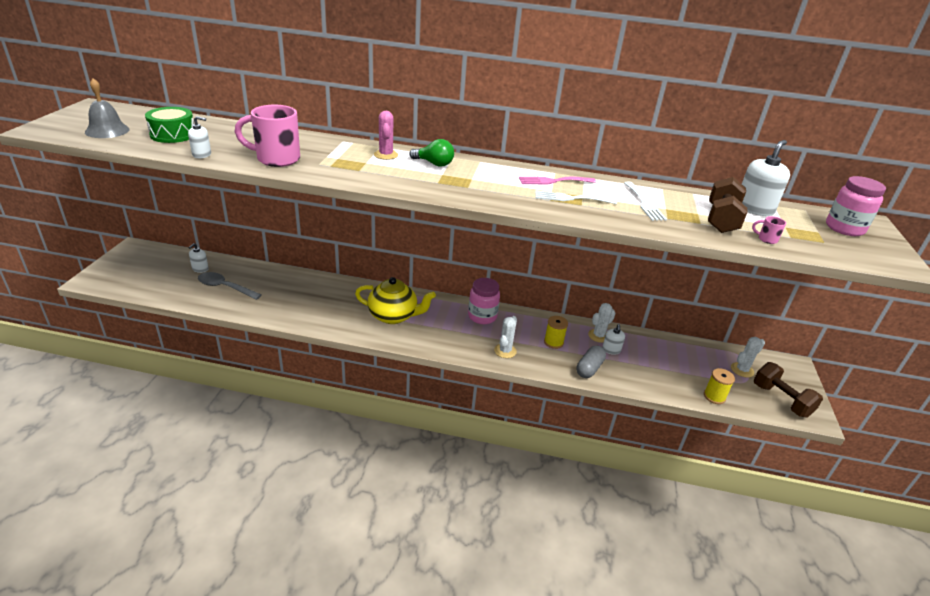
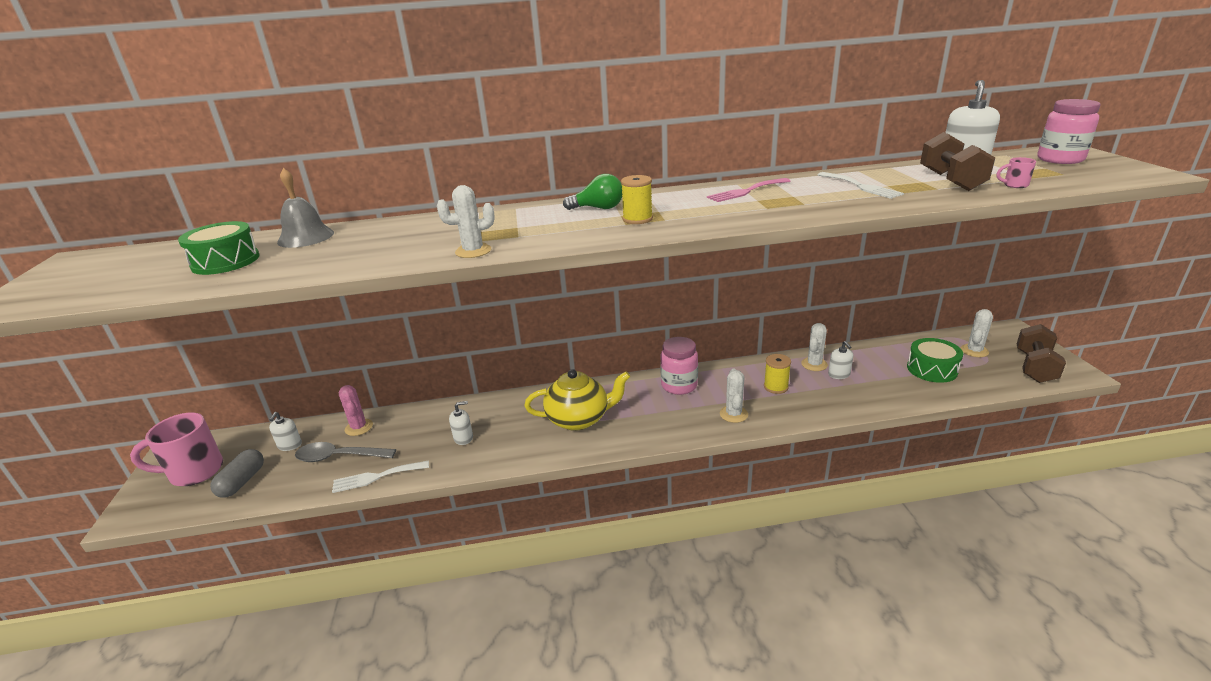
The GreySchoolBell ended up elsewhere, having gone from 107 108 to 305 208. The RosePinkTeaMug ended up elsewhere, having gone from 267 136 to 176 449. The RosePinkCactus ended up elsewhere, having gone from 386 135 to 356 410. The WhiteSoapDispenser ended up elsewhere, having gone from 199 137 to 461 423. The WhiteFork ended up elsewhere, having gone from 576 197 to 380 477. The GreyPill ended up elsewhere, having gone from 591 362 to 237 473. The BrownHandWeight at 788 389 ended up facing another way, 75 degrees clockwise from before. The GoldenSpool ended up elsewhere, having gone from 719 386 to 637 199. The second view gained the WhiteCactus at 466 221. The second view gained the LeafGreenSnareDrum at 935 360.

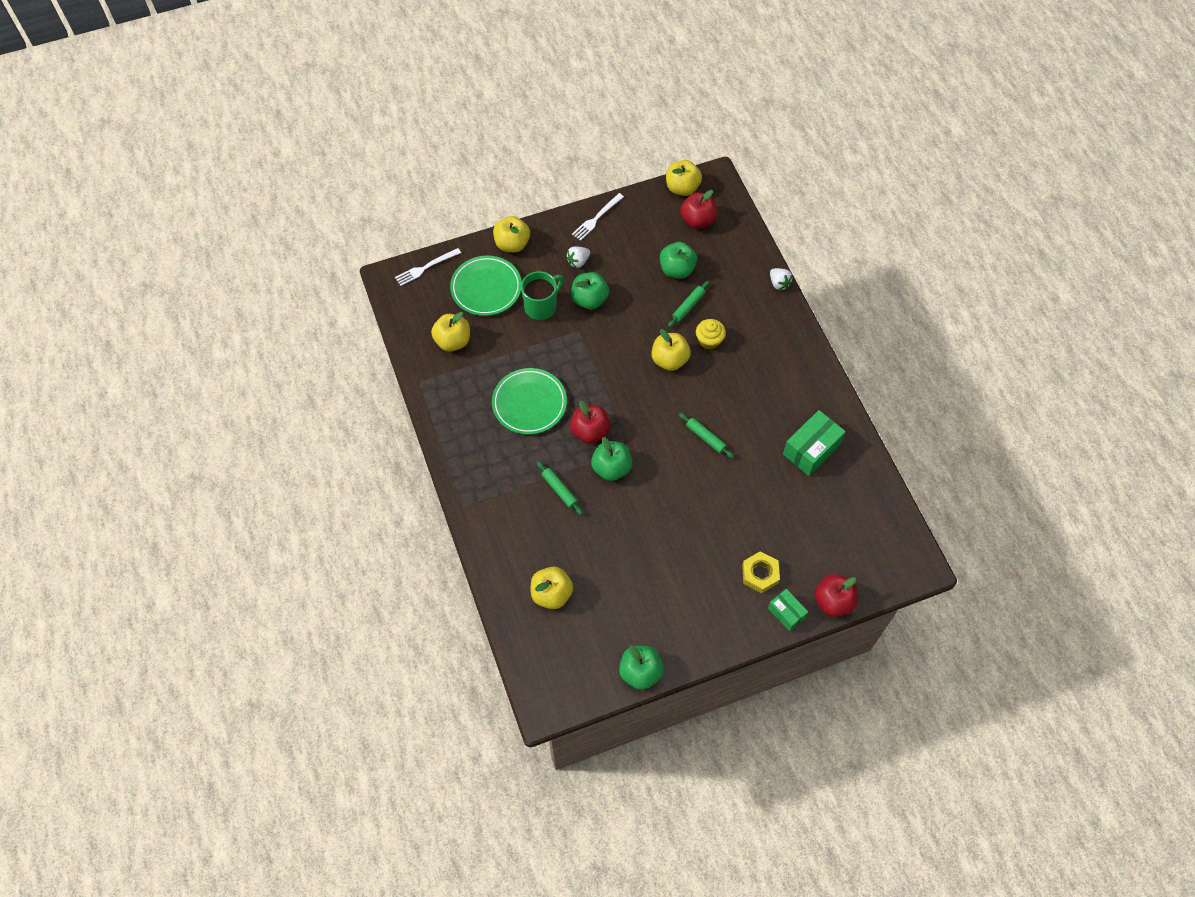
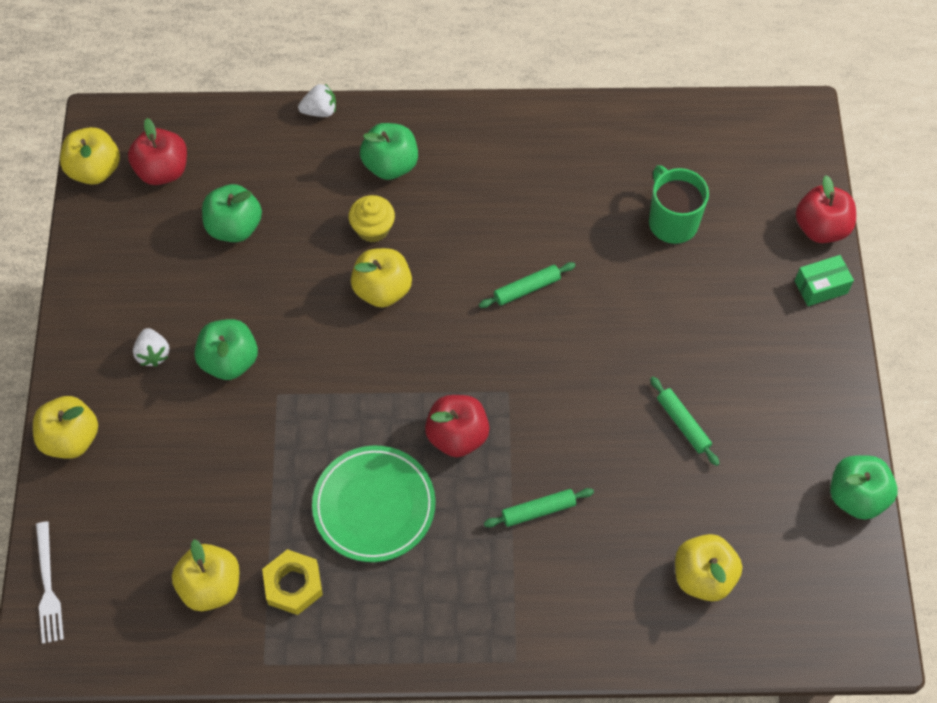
The second view lost the WhiteFork at 598 217. The second view lost the LeafGreenPlate at 486 285. The LeafGreenTeaMug ended up elsewhere, having gone from 542 295 to 679 204. The LeafGreenPastryRoller ended up elsewhere, having gone from 688 304 to 685 421. The second view lost the LeafGreenPackage at 814 443. The LeafGreenToyApple ended up elsewhere, having gone from 611 459 to 389 151. The GoldenHexNut ended up elsewhere, having gone from 761 572 to 292 582.

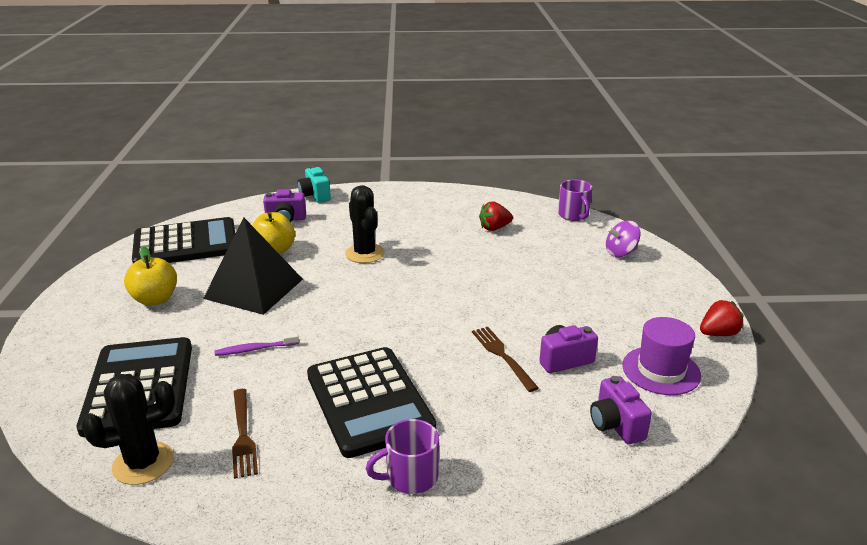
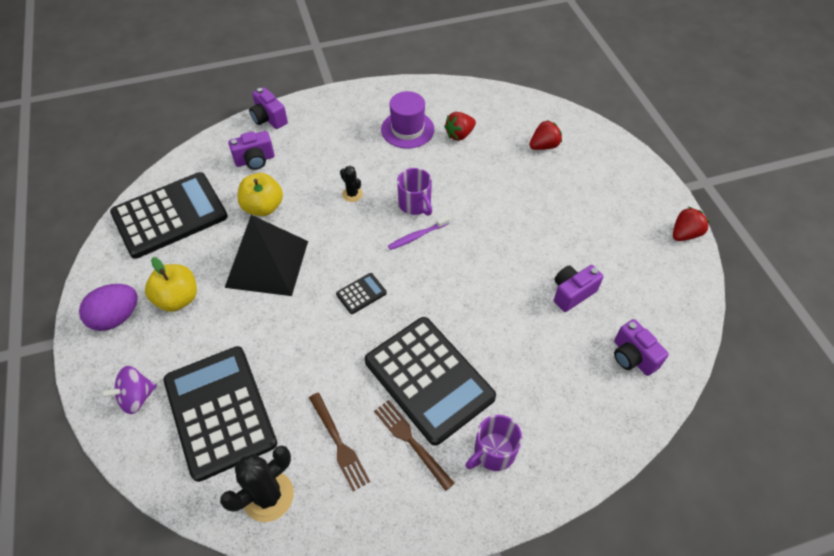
What was the AquaCamera at 314 184 turned into the PurpleCamera at 268 108. The PurpleTeaMug ended up elsewhere, having gone from 575 200 to 414 192. The size of the EbonyCactus at 365 224 changed by a factor of 0.54. The PurpleWhirligig ended up elsewhere, having gone from 623 239 to 129 390. The PurpleTallHat ended up elsewhere, having gone from 661 356 to 407 120. The BrownFork ended up elsewhere, having gone from 505 359 to 414 445. The PurpleToothbrush ended up elsewhere, having gone from 257 344 to 419 233. The second view gained the RedStrawberry at 545 135. The second view gained the EbonyAddingMachine at 361 293. The second view gained the PurpleEggShape at 108 307.

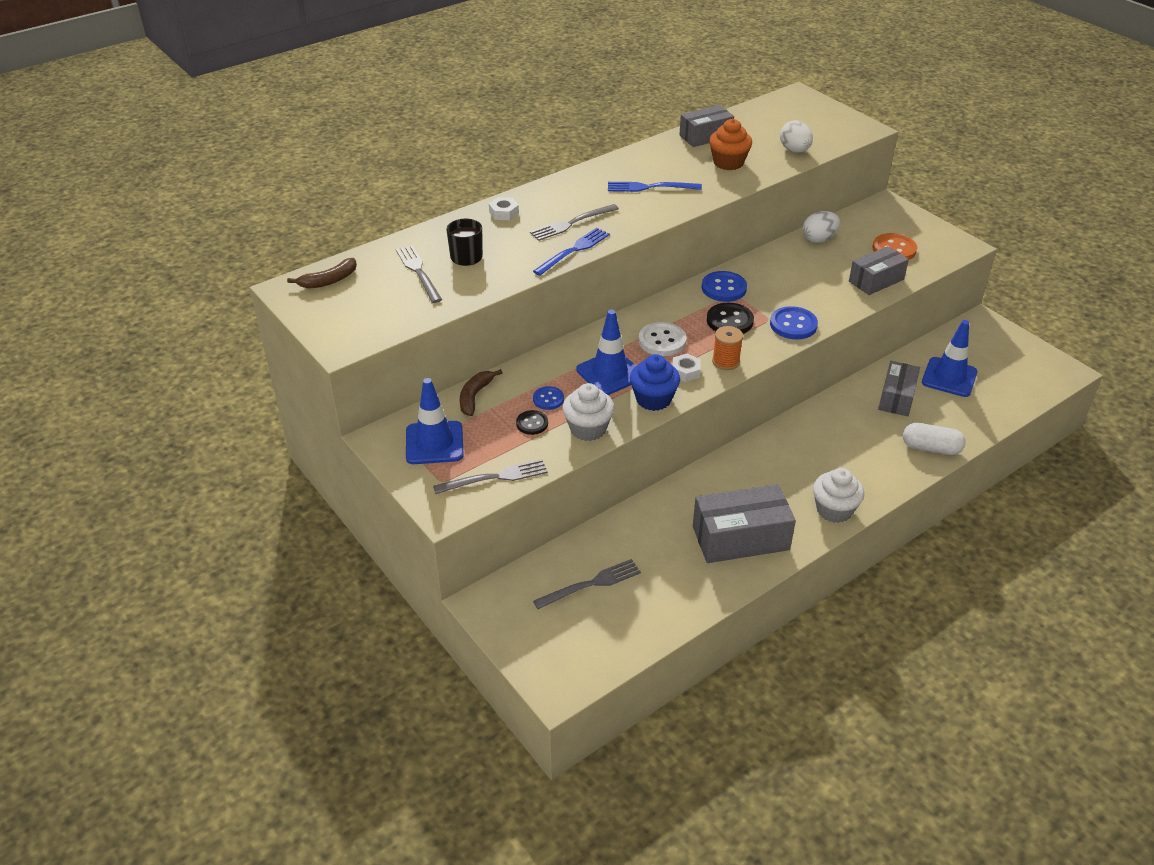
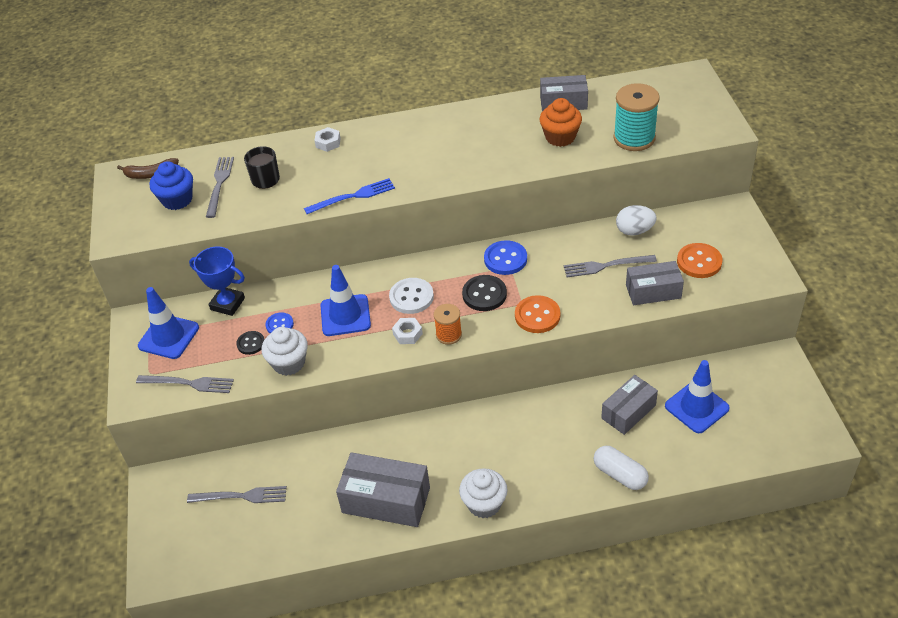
Where the WhiteEggShape stood at 796 136, the AquaSpool came to stand at 636 117. The second view lost the BlueFork at 655 187. The GreyFork ended up elsewhere, having gone from 574 222 to 610 266. What was the BlueSewingButton at 794 322 turned into the BrightOrangeSewingButton at 538 314. The BlueMuffin ended up elsewhere, having gone from 655 382 to 171 185. Where the BrownToyBanana stood at 481 392, the BluePrizeCup came to stand at 217 281.

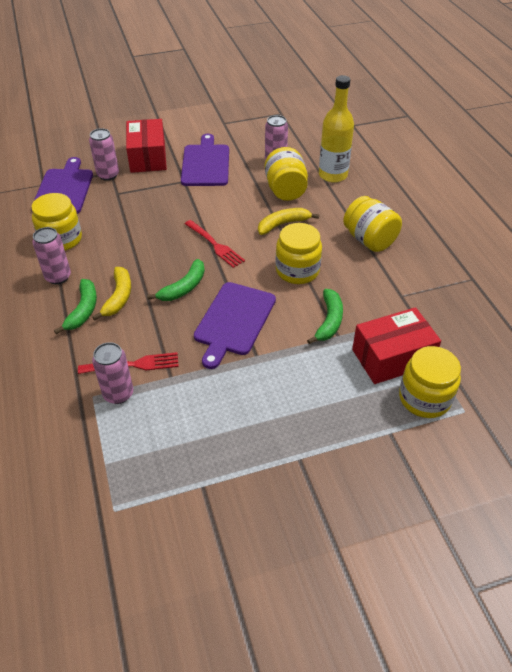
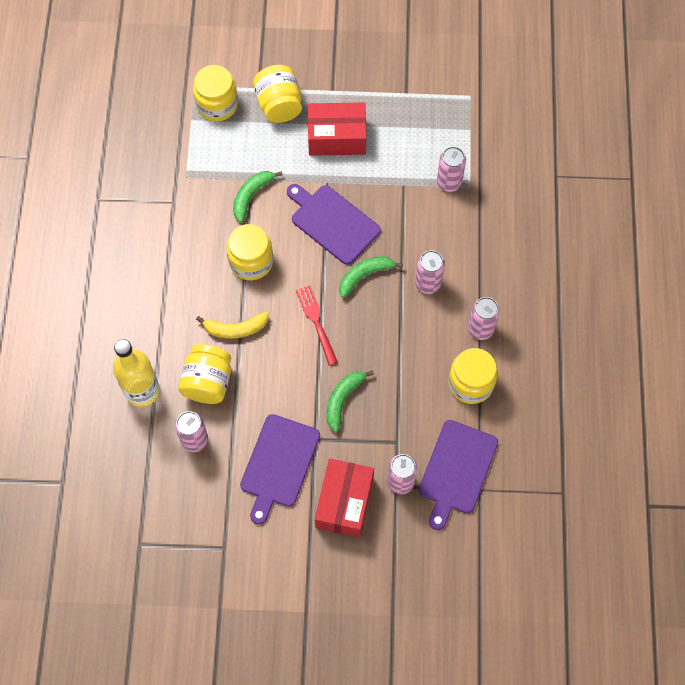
The GoldenPreserveJar ended up elsewhere, having gone from 372 224 to 277 94. Where the GoldenToyBanana stood at 111 293, the RosePinkSodaCan came to stand at 430 272. The LeafGreenToyBanana ended up elsewhere, having gone from 75 306 to 350 401. The PurpleCuttingBoard at 235 325 ended up facing another way, 90 degrees counterclockwise from before. The RedPackage ended up elsewhere, having gone from 396 345 to 337 129. The second view lost the RedFork at 128 363.

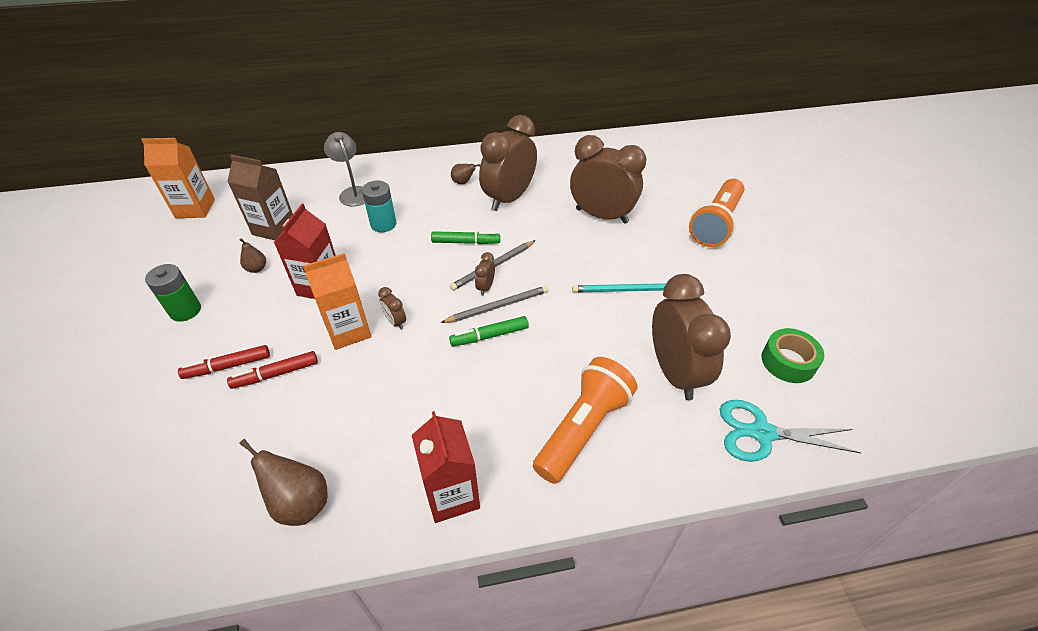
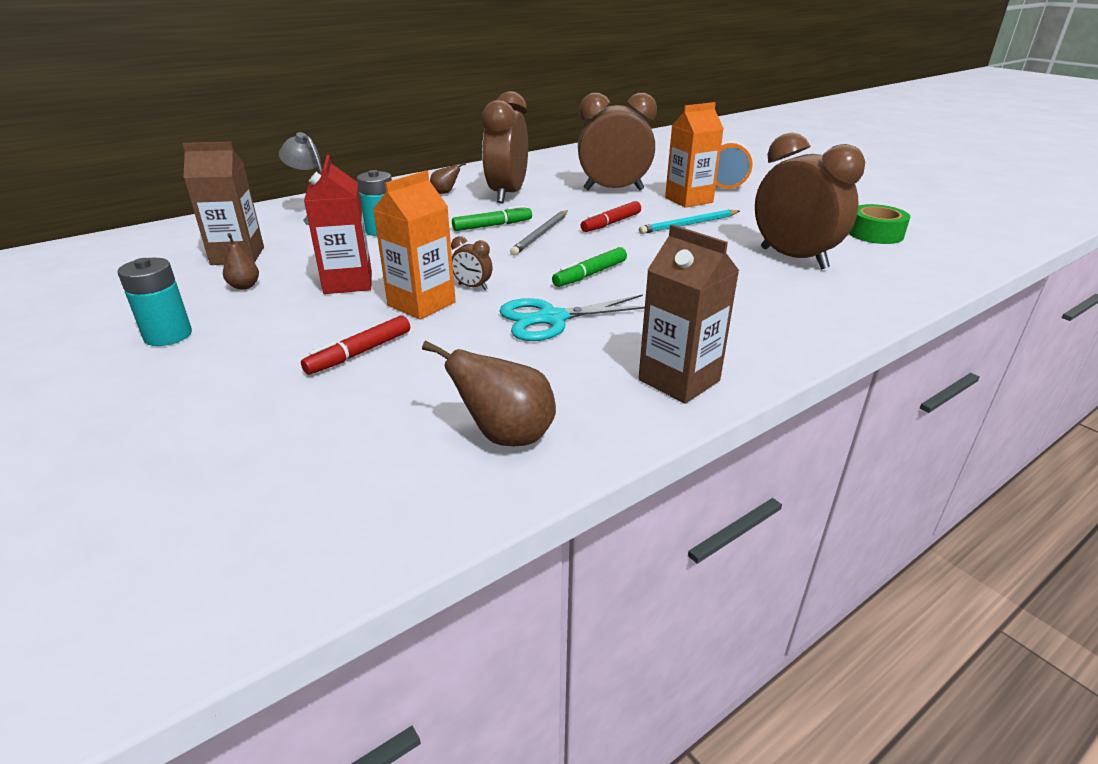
The BrightOrangeMilkCarton ended up elsewhere, having gone from 178 178 to 694 155. The second view lost the BrownAlarmClock at 485 274. What was the LeafGreenAaBattery at 173 293 turned into the AquaAaBattery at 154 302. The second view lost the GreyLeadPencil at 494 304. The RedFeltPen ended up elsewhere, having gone from 224 362 to 611 216. The second view lost the BrightOrangePocketTorch at 585 420. The AquaScissors ended up elsewhere, having gone from 790 431 to 572 317. What was the RedMilkCarton at 446 467 turned into the BrownMilkCarton at 688 314.

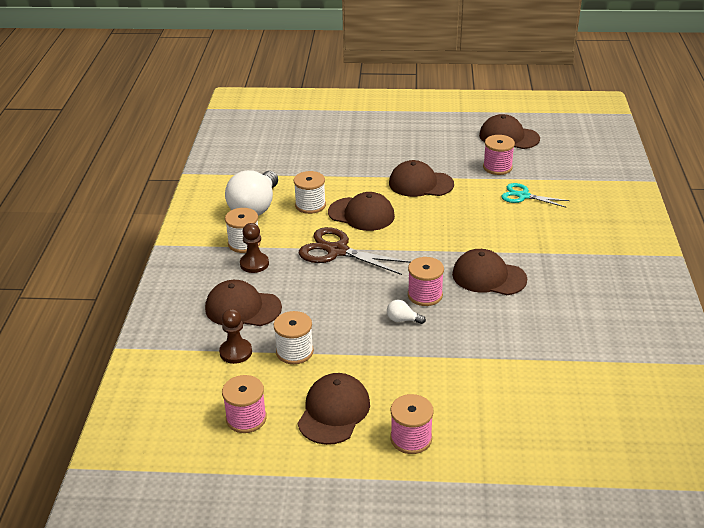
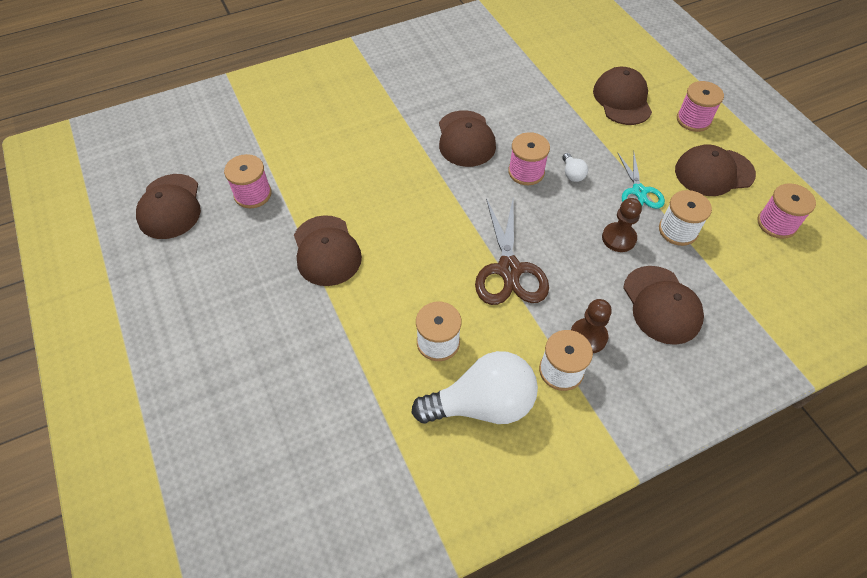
The AquaScissors ended up elsewhere, having gone from 535 195 to 641 180. The BrownPeakedCap ended up elsewhere, having gone from 361 211 to 622 96. The BrownGamePawn ended up elsewhere, having gone from 235 336 to 622 225.

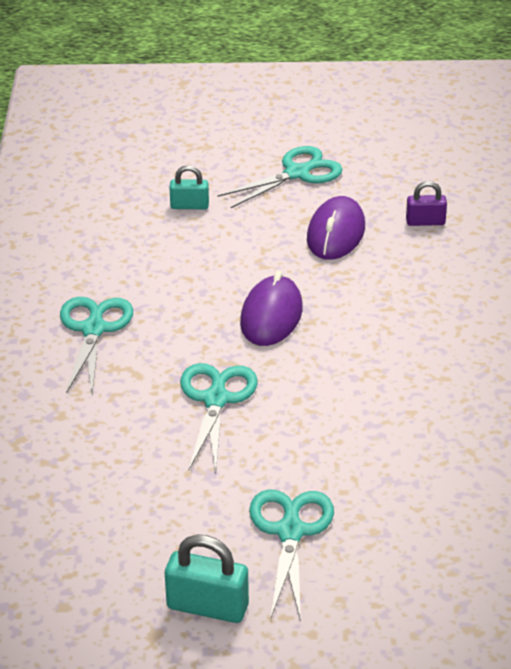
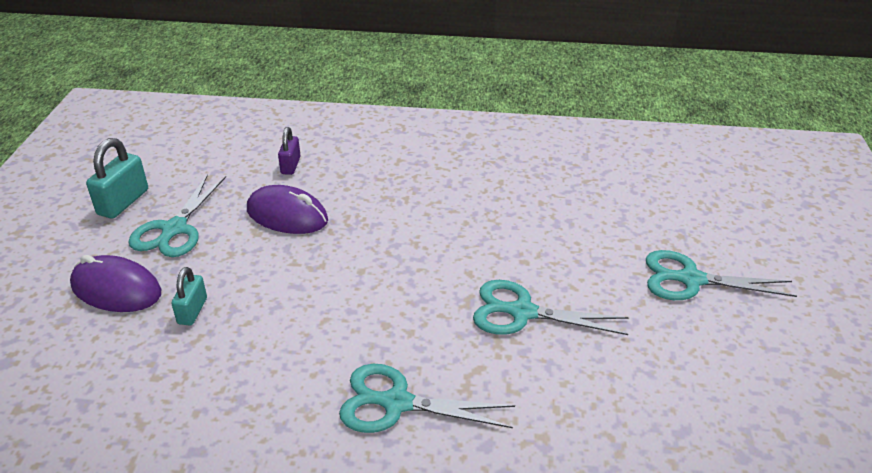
The AquaScissors at 280 177 ended up facing another way, 135 degrees counterclockwise from before. The PurpleMouse ended up elsewhere, having gone from 271 308 to 115 283. The AquaLock ended up elsewhere, having gone from 207 579 to 117 178.

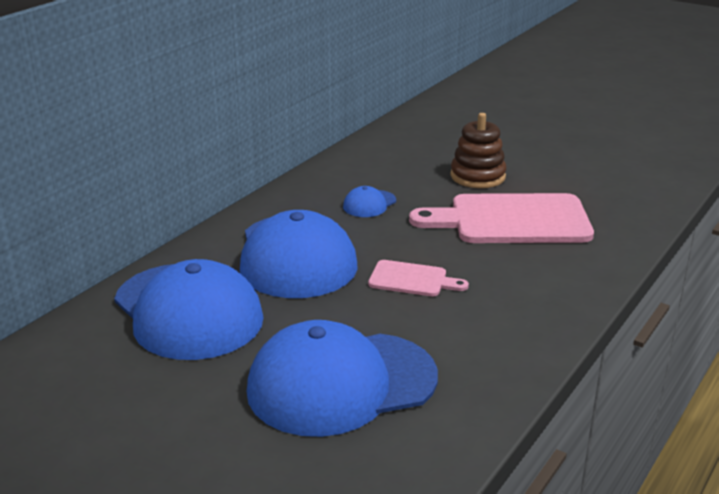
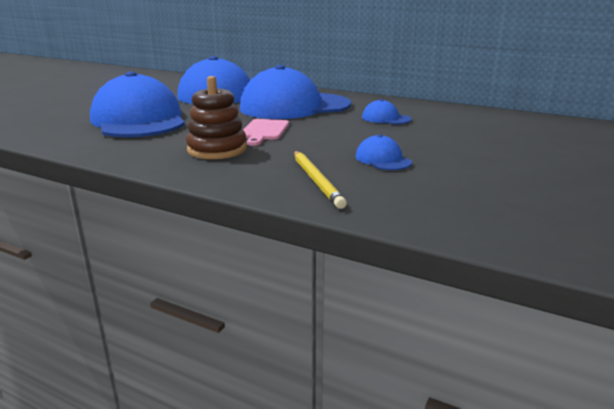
The BrownStackingToy ended up elsewhere, having gone from 478 150 to 216 117. Where the RosePinkCuttingBoard stood at 501 218, the BluePeakedCap came to stand at 383 152. The second view gained the GoldenLeadPencil at 320 180.

